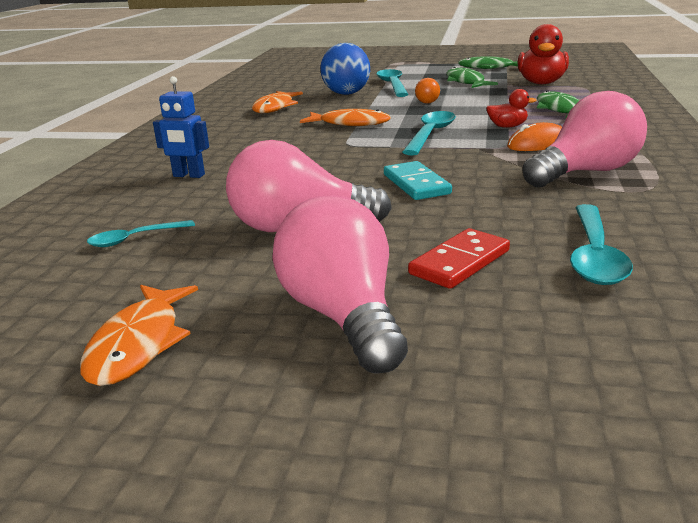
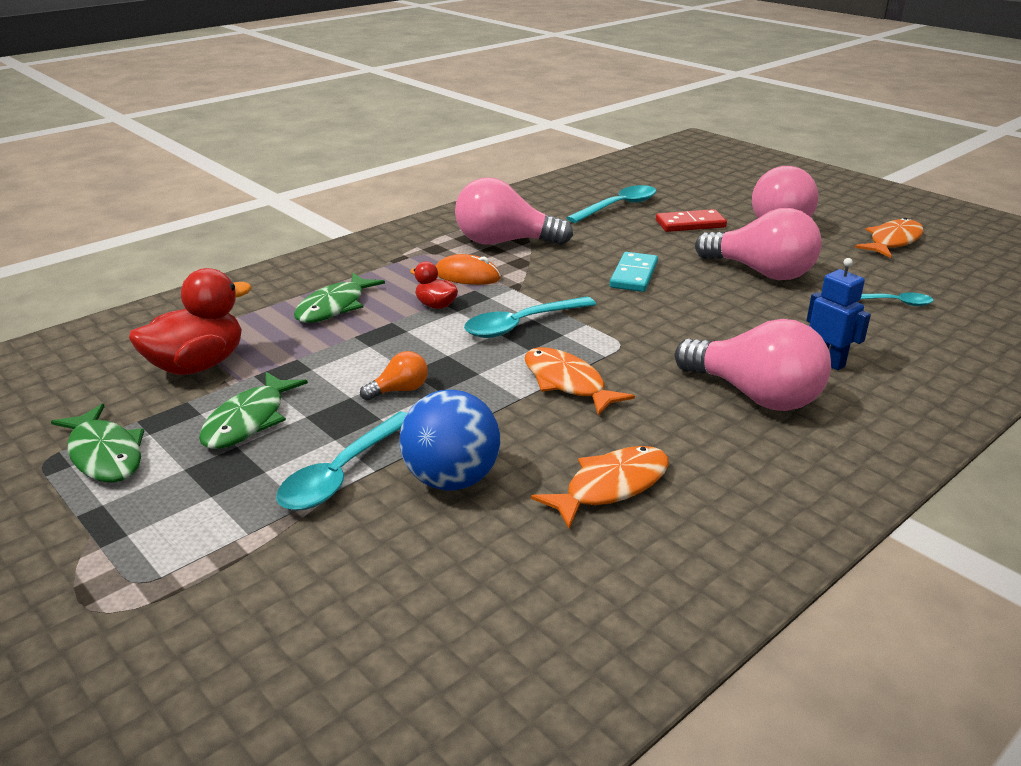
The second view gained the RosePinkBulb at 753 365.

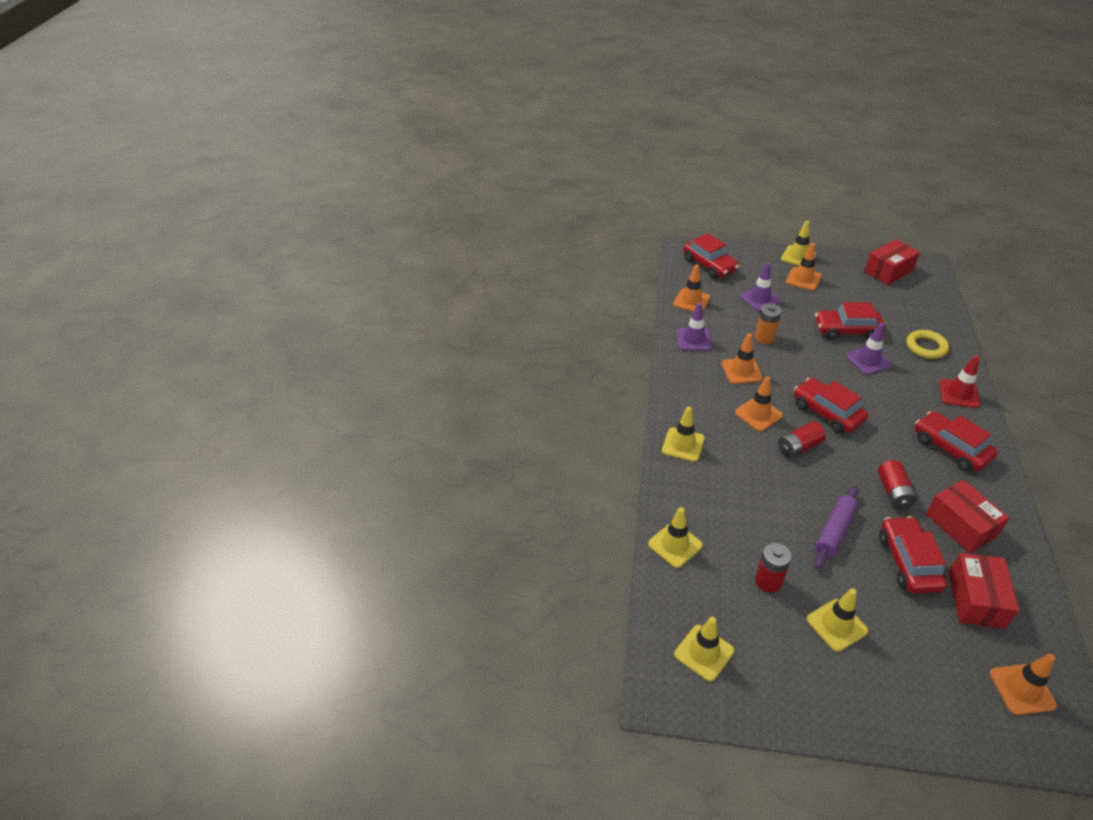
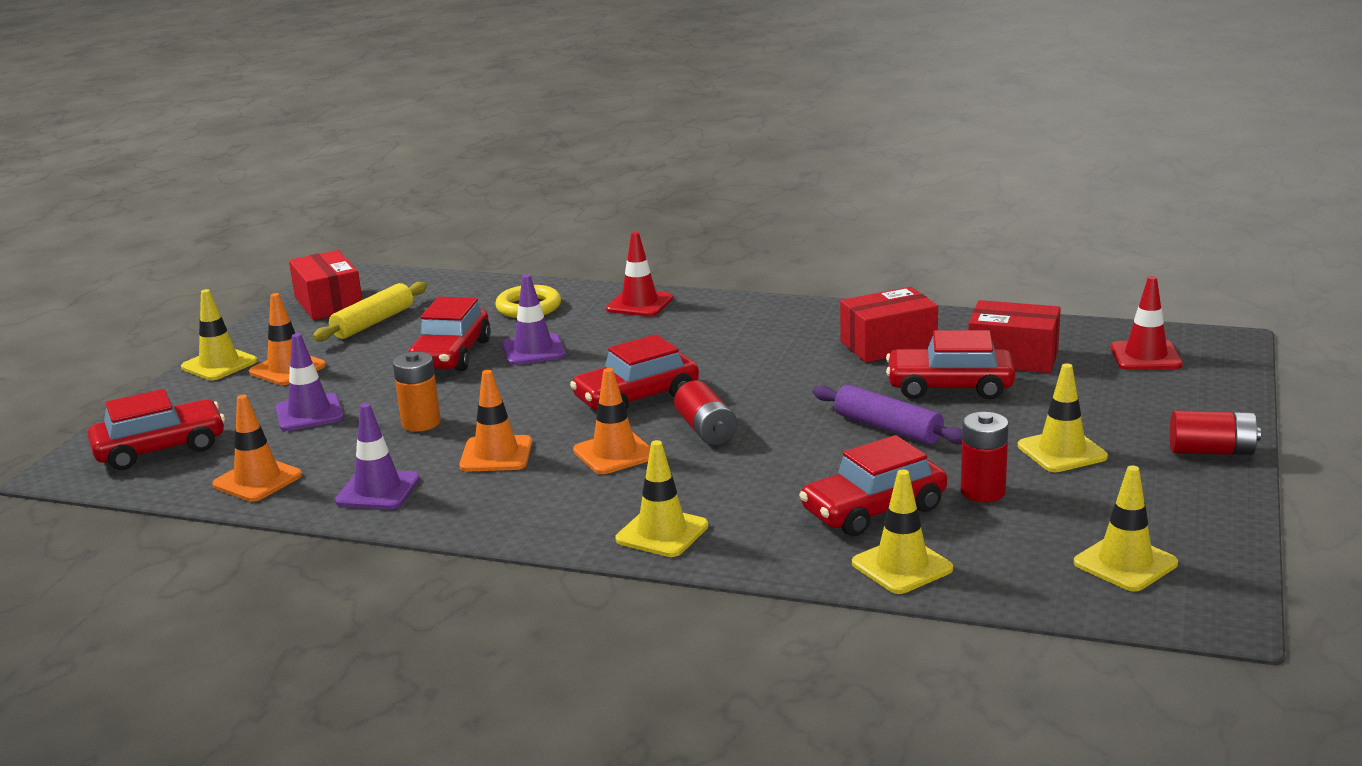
The RedToyCar ended up elsewhere, having gone from 956 441 to 873 485. The RedAaBattery ended up elsewhere, having gone from 897 484 to 1215 432. What was the BrightOrangeRoadCone at 1023 684 turned into the RedRoadCone at 1146 323. The second view gained the GoldenPastryRoller at 369 311.

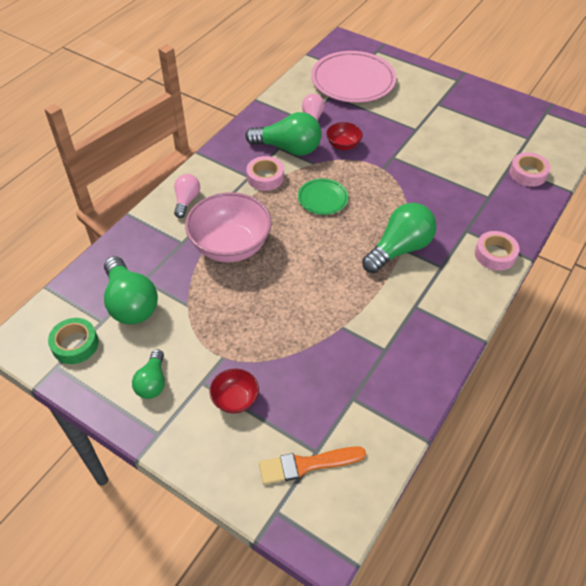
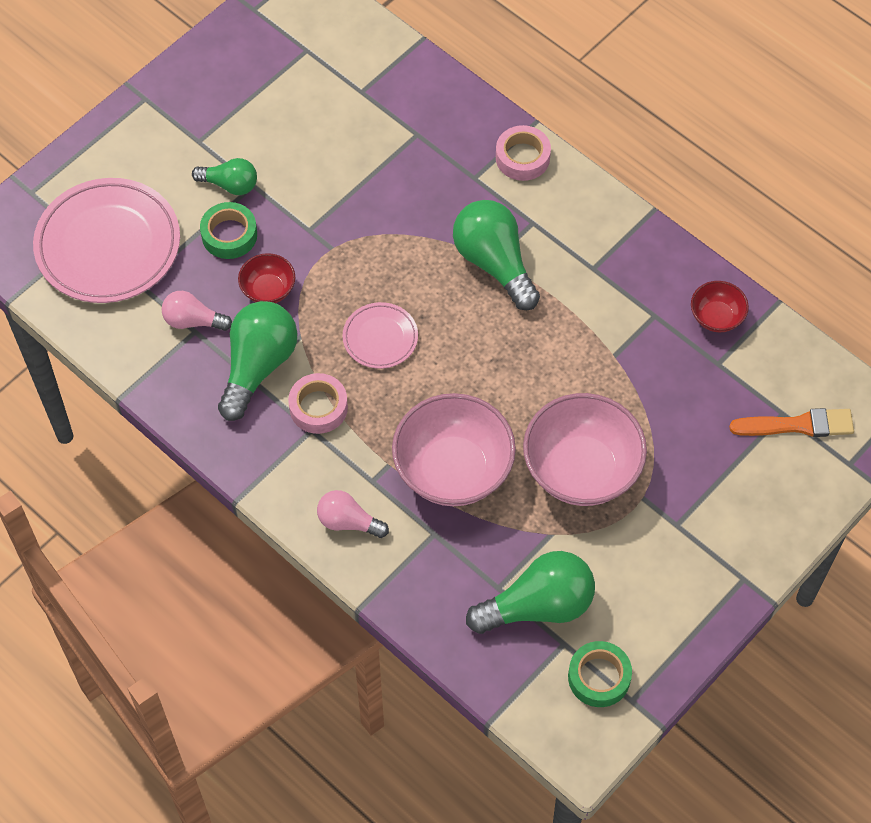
The second view lost the RosePinkStickyTape at 530 169. What was the LeafGreenPlate at 323 197 turned into the RosePinkPlate at 380 335. The LeafGreenBulb ended up elsewhere, having gone from 148 374 to 224 176. The RedDeepDish ended up elsewhere, having gone from 234 391 to 720 306. The BrightOrangePaintbrush at 312 465 ended up facing another way, 90 degrees counterclockwise from before. The second view gained the LeafGreenStickyTape at 228 230. The second view gained the RosePinkDeepDish at 585 449.

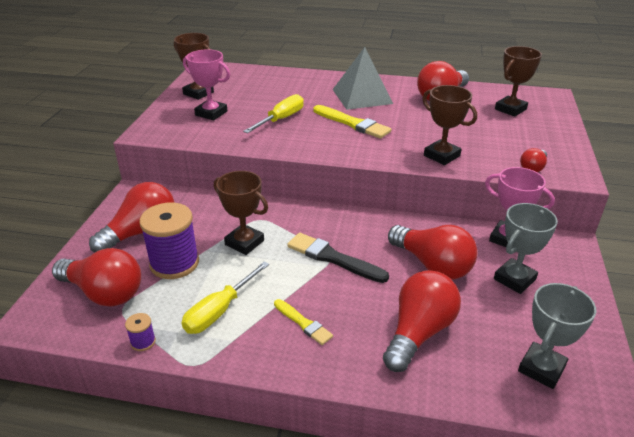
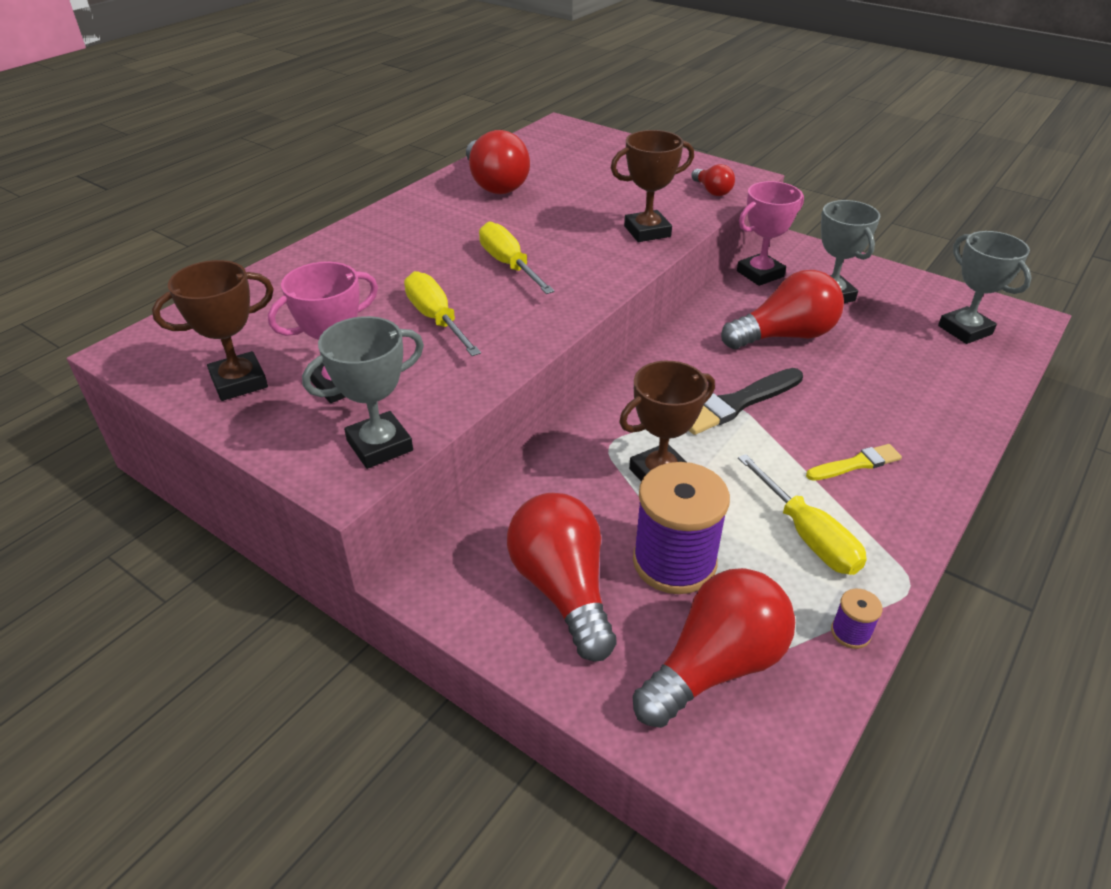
The second view lost the BrownPrizeCup at 518 81. The second view lost the GreyPyramidShape at 362 78. Where the GoldenPaintbrush stood at 352 122, the GoldenFlatScrewdriver came to stand at 517 258. The second view lost the RedBulb at 422 321. The second view gained the GreyPrizeCup at 363 392.

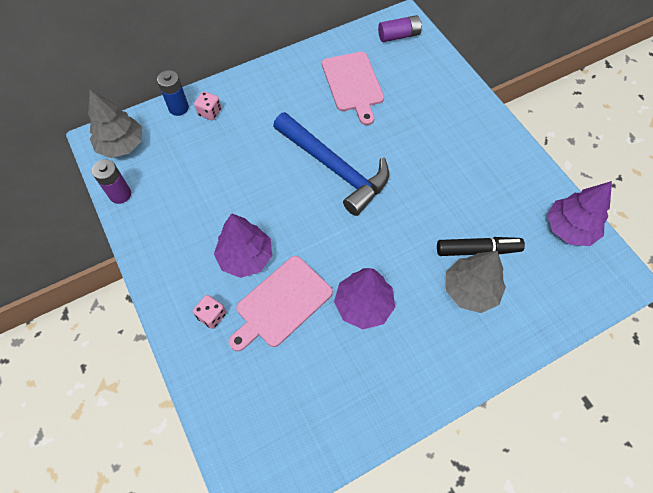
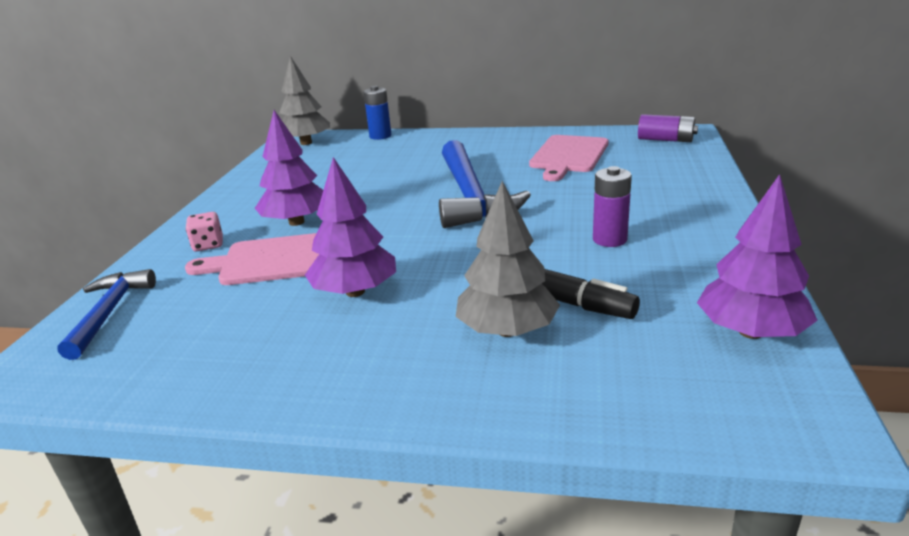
The second view lost the RosePinkDice at 207 105. The PurpleAaBattery ended up elsewhere, having gone from 111 181 to 612 206. The second view gained the BlueHammer at 106 314.

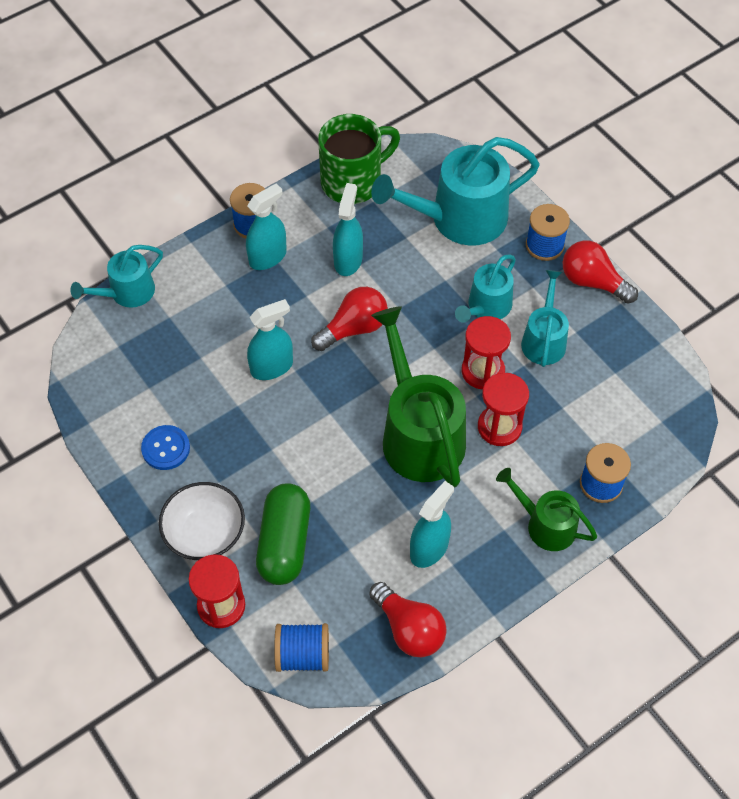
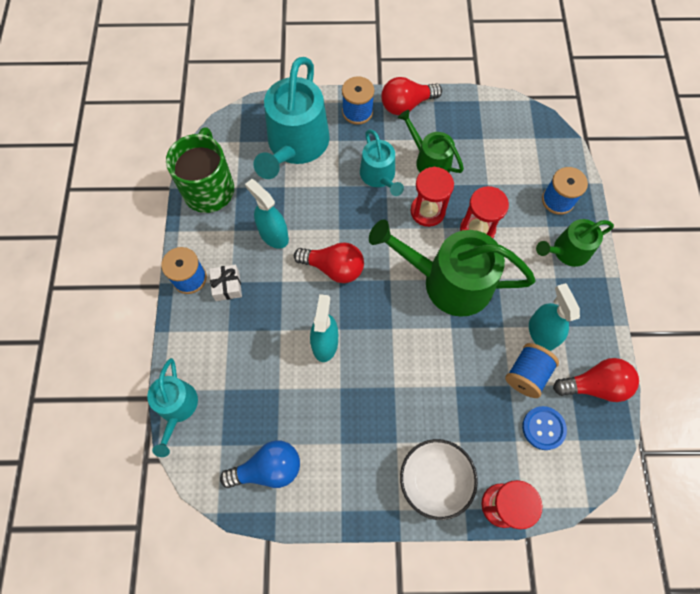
Where the AquaSprayCleaner stood at 266 226, the WhiteGift came to stand at 225 283. What was the AquaWateringCan at 545 318 turned into the LeafGreenWateringCan at 431 141. The RedBulb at 349 319 ended up facing another way, 105 degrees clockwise from before. The BlueSewingButton ended up elsewhere, having gone from 165 447 to 544 428. The second view lost the LeafGreenPill at 283 534. The BlueSpool ended up elsewhere, having gone from 301 647 to 532 370. The second view gained the BlueBulb at 260 464.

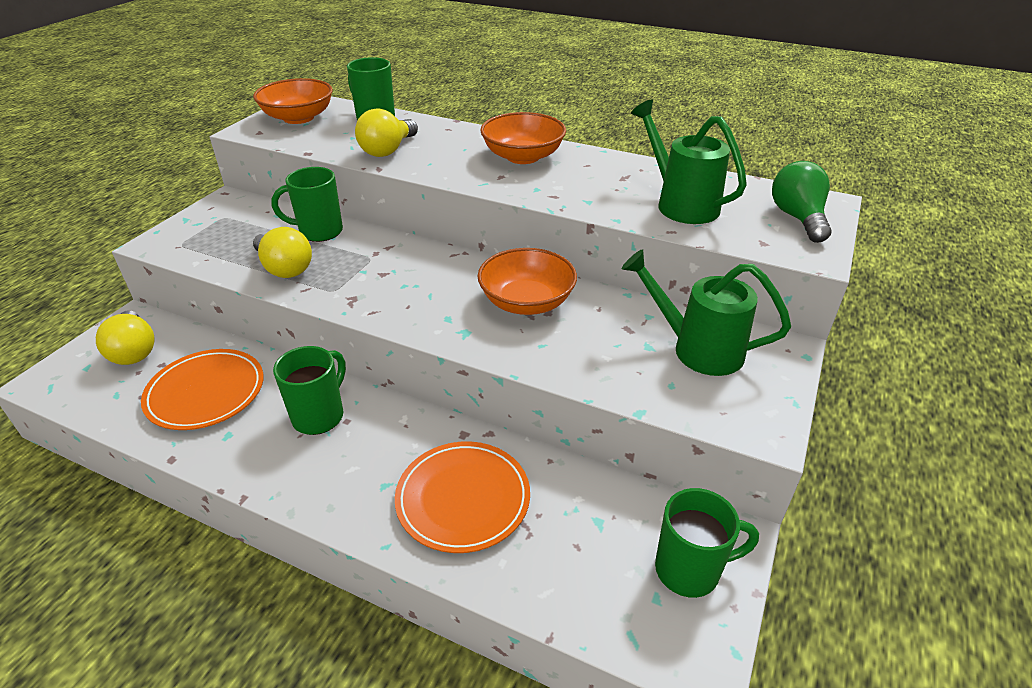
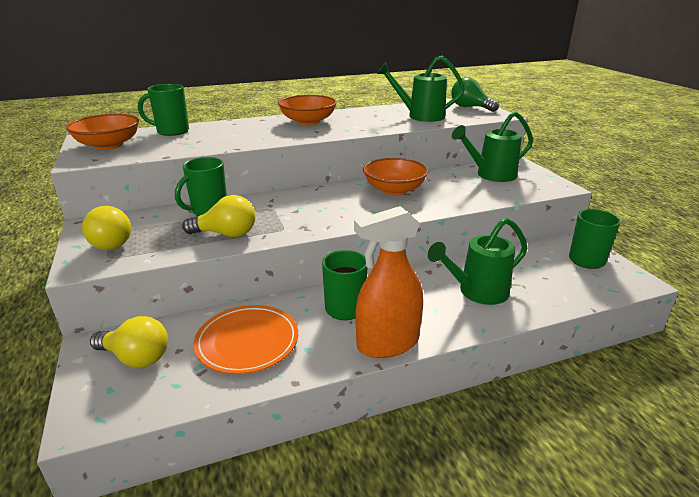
The GoldenBulb ended up elsewhere, having gone from 386 132 to 106 228. Where the BrightOrangePlate stood at 462 497, the LeafGreenWateringCan came to stand at 477 261. The second view gained the BrightOrangeSprayCleaner at 388 282.

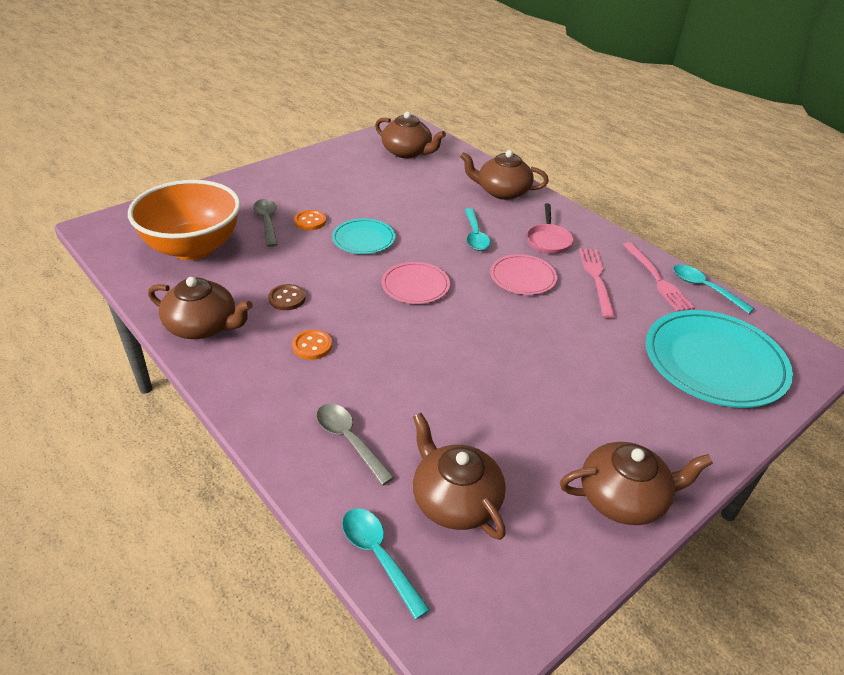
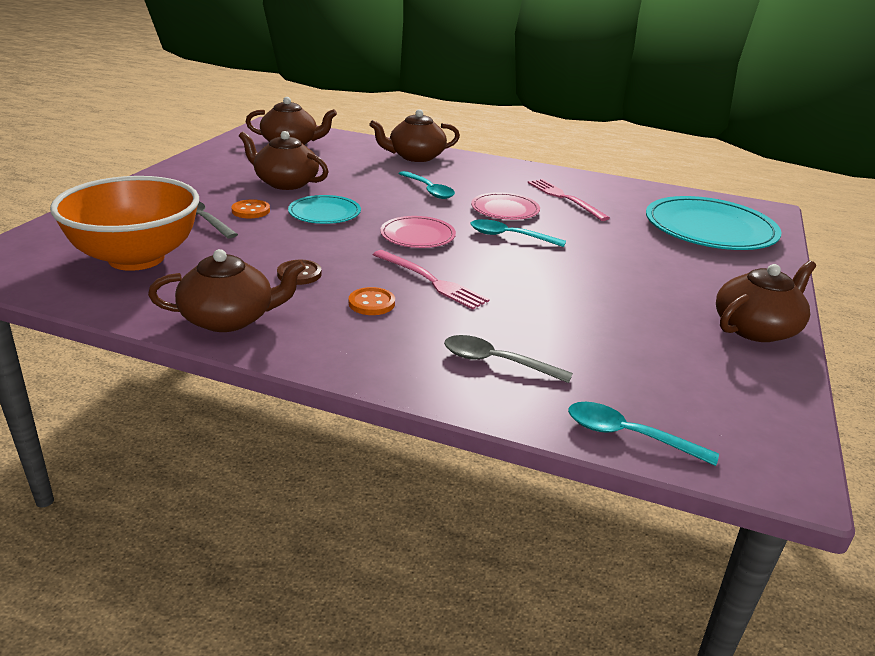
The second view lost the RosePinkSkillet at 550 228. The RosePinkFork ended up elsewhere, having gone from 659 277 to 431 279. The AquaSpoon ended up elsewhere, having gone from 714 289 to 518 233. The BrownTeaPot ended up elsewhere, having gone from 459 476 to 284 160.

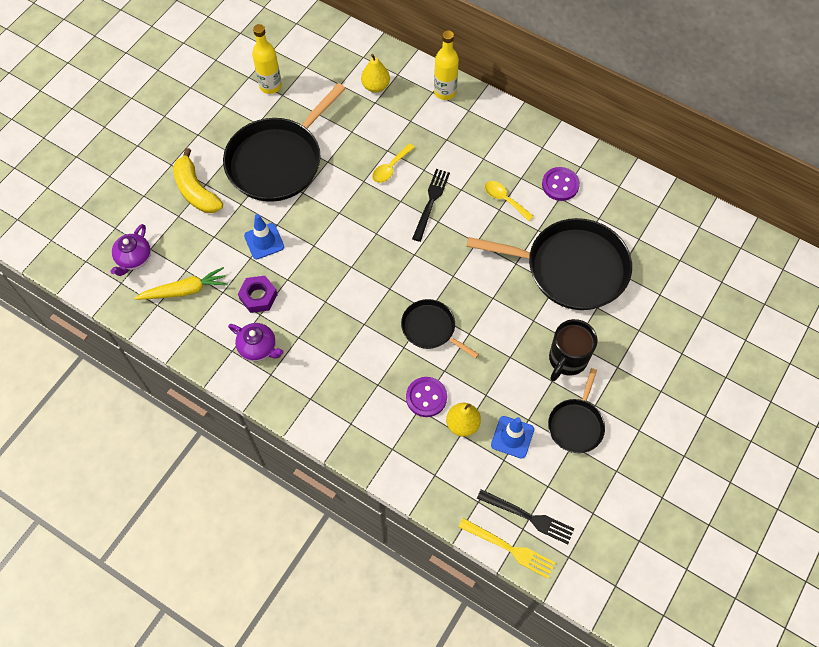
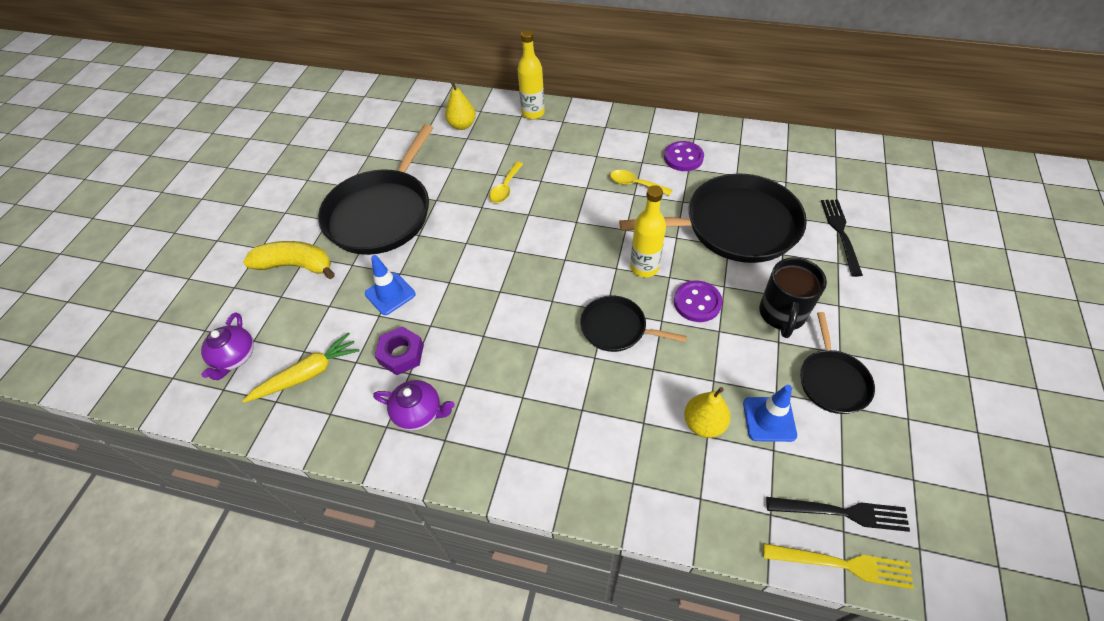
The GoldenBottle ended up elsewhere, having gone from 267 59 to 648 231. The GoldenToyBanana at 198 180 ended up facing another way, 150 degrees clockwise from before. The EbonyFork ended up elsewhere, having gone from 431 205 to 842 238. The PurpleSewingButton ended up elsewhere, having gone from 426 397 to 698 301.

